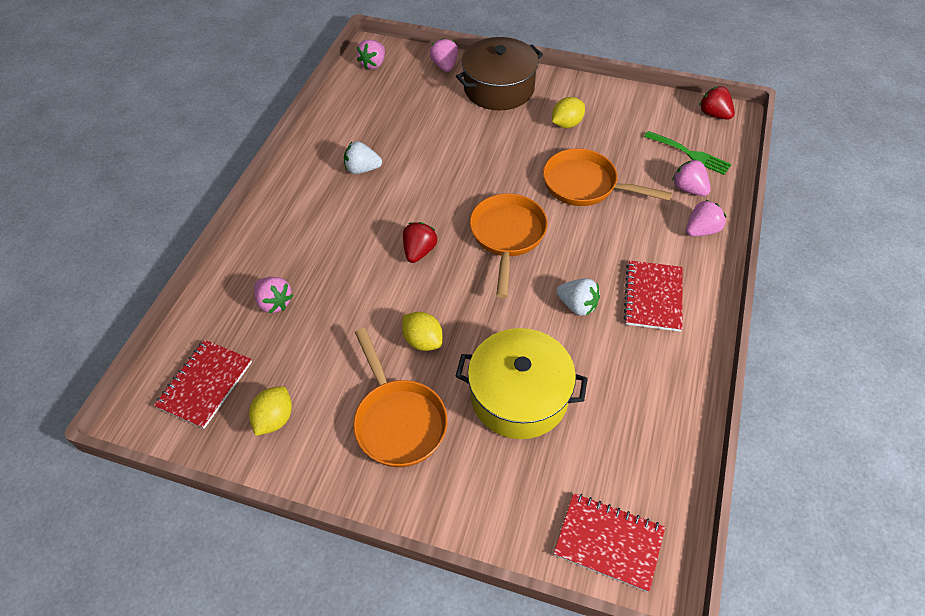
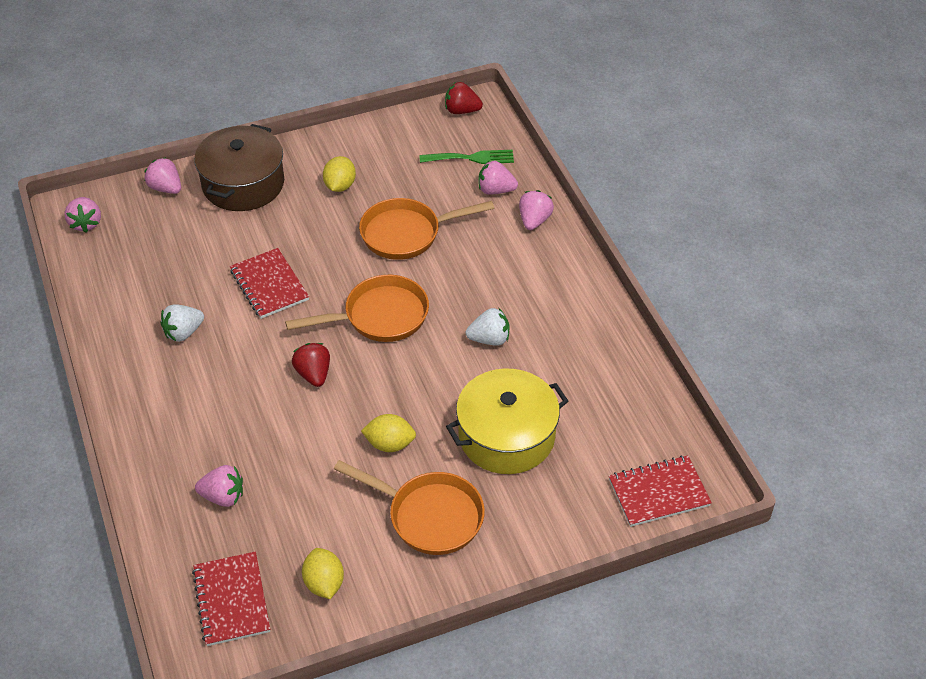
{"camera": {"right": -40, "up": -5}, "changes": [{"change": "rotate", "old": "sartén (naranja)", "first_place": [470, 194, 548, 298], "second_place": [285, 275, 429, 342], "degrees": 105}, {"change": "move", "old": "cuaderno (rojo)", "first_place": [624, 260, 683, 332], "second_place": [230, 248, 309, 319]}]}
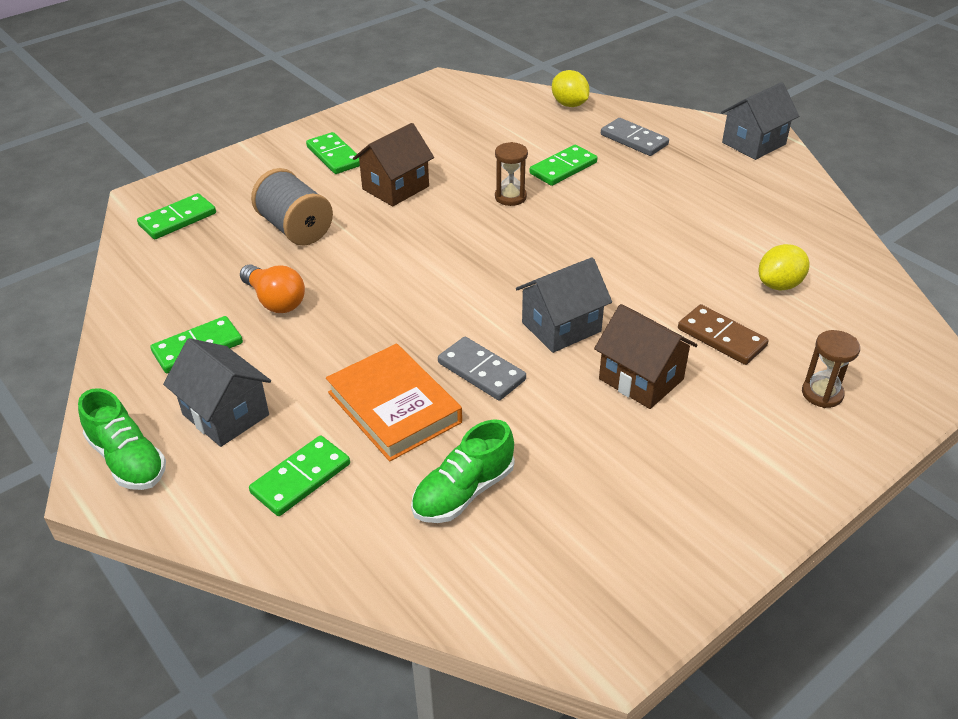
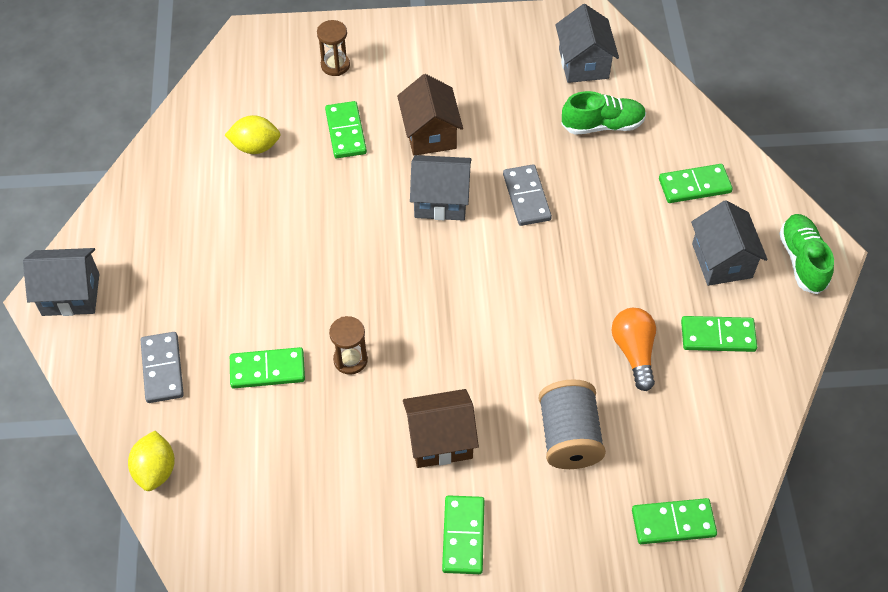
{"camera": {"right": -145, "up": 15}, "changes": [{"change": "delete", "old": "libro (naranja)", "first_place": [326, 344, 462, 461]}, {"change": "recolor", "old": "ficha de dominó (marrón)", "new": "ficha de dominó (verde)", "first_place": [678, 304, 769, 365], "second_place": [325, 101, 367, 158]}, {"change": "insert", "new": "casa (gris)", "second_place": [555, 4, 619, 83]}]}
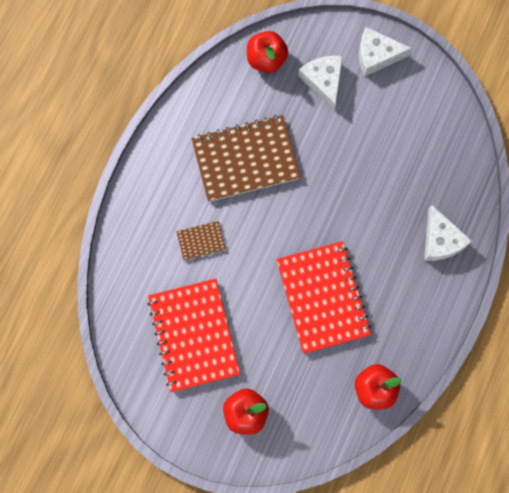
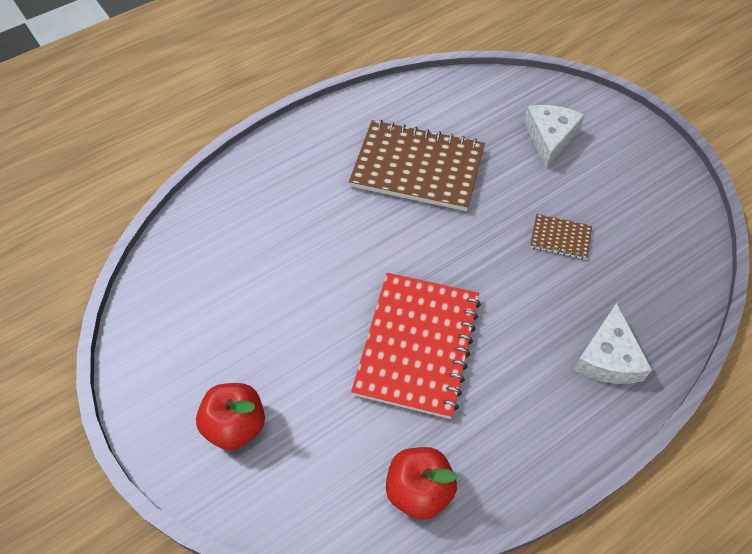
{"camera": {"right": 30, "up": -20}, "changes": [{"change": "delete", "old": "cuaderno (rojo)", "first_place": [147, 278, 240, 392]}, {"change": "move", "old": "cuaderno (marrón)", "first_place": [176, 221, 226, 261], "second_place": [530, 214, 592, 259]}, {"change": "delete", "old": "manzana (rojo)", "first_place": [247, 31, 288, 73]}, {"change": "delete", "old": "queso (blanco)", "first_place": [359, 27, 413, 77]}]}
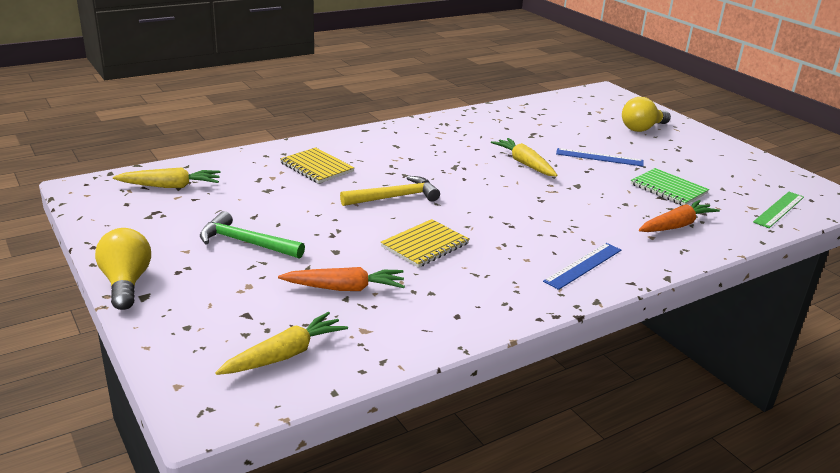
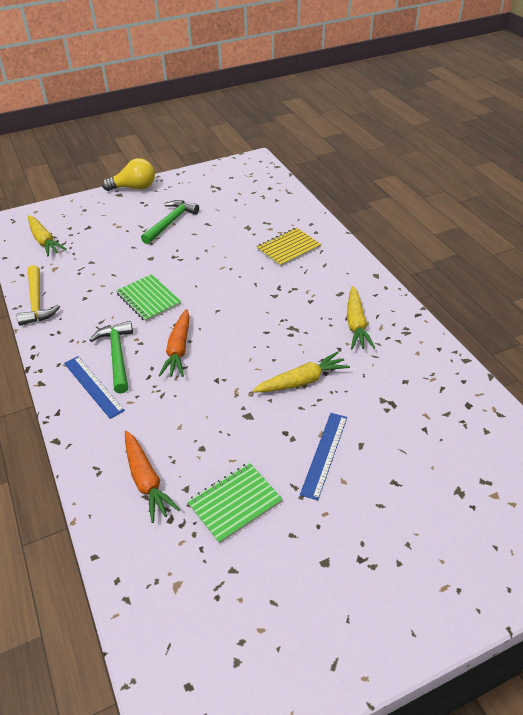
{"camera": {"right": 100, "up": 15}, "changes": [{"change": "move", "old": "zanahoria (amarillo)", "first_place": [113, 167, 220, 188], "second_place": [347, 286, 375, 349]}, {"change": "move", "old": "zanahoria (naranja)", "first_place": [278, 267, 405, 291], "second_place": [158, 309, 190, 377]}, {"change": "move", "old": "martillo (amarillo)", "first_place": [340, 176, 440, 206], "second_place": [16, 265, 60, 326]}, {"change": "recolor", "old": "cuaderno (amarillo)", "new": "cuaderno (verde)", "first_place": [381, 219, 470, 268], "second_place": [116, 274, 181, 322]}, {"change": "delete", "old": "bombilla (amarillo)", "first_place": [622, 97, 671, 132]}, {"change": "delete", "old": "regla (verde)", "first_place": [753, 192, 804, 228]}, {"change": "insert", "new": "martillo (verde)", "second_place": [90, 321, 133, 394]}]}
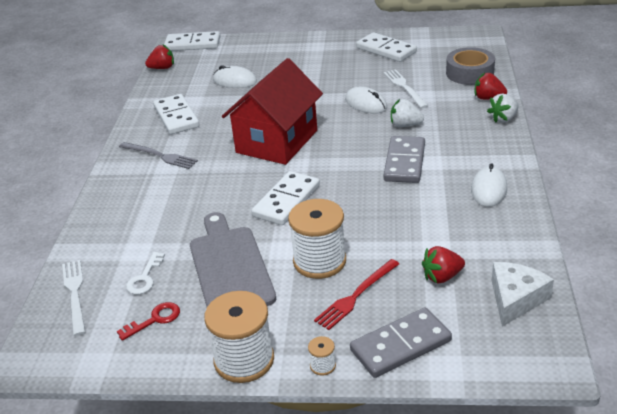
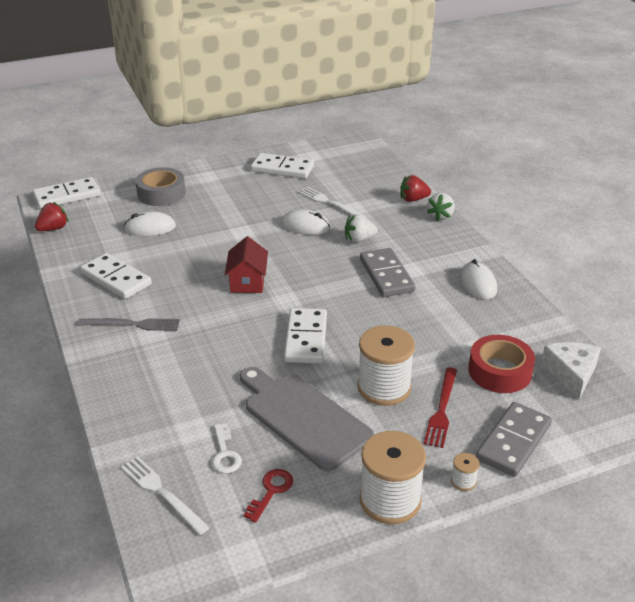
{"camera": {"right": -30, "up": 0}, "changes": [{"change": "resize", "old": "casa (rojo)", "first_place": [222, 58, 323, 165], "second_place": [225, 237, 268, 293], "factor": 0.52}, {"change": "replace", "old": "fresa (rojo)", "new": "cinta adhesiva (rojo)", "first_place": [422, 246, 465, 283], "second_place": [468, 335, 535, 393]}, {"change": "move", "old": "cinta adhesiva (gris)", "first_place": [446, 47, 495, 85], "second_place": [135, 167, 185, 206]}]}
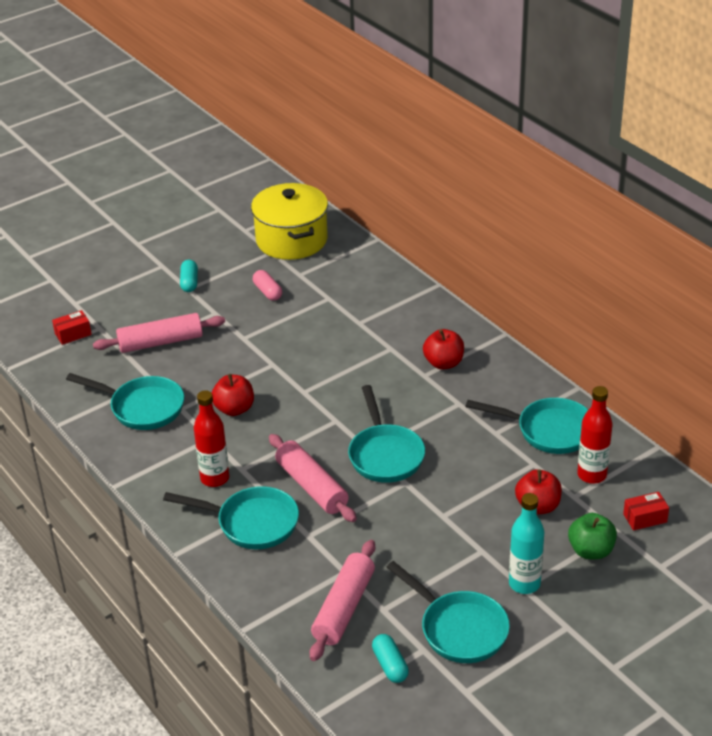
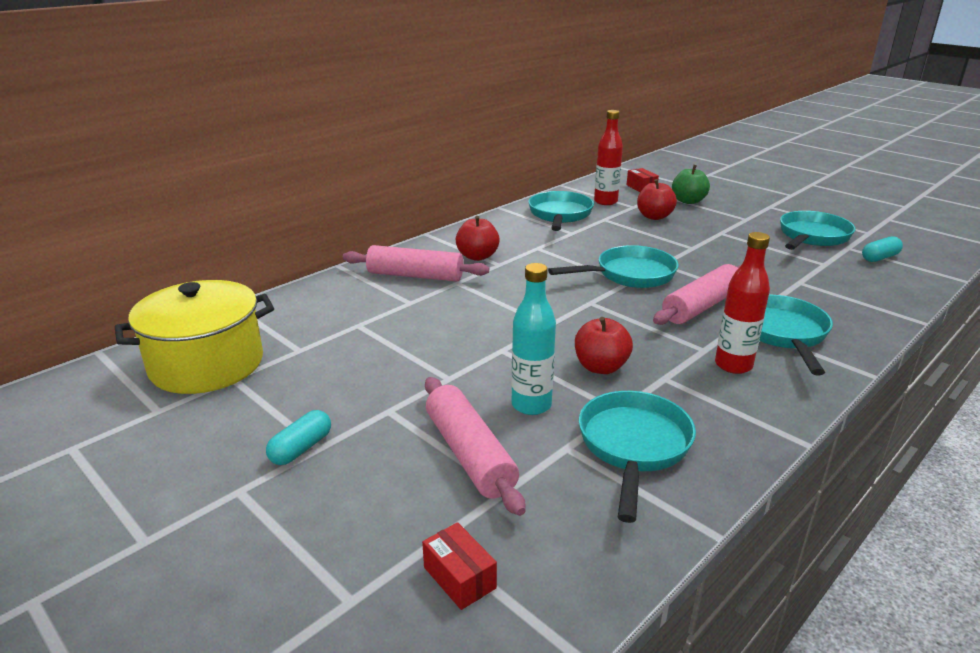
{"camera": {"right": -100, "up": -10}, "changes": [{"change": "rotate", "old": "cápsula (turquesa)", "first_place": [180, 260, 198, 292], "second_place": [266, 410, 331, 465], "degrees": -45}, {"change": "delete", "old": "cápsula (rosa)", "first_place": [253, 270, 282, 301]}, {"change": "move", "old": "rodillo (rosa)", "first_place": [309, 540, 375, 661], "second_place": [343, 245, 489, 282]}, {"change": "move", "old": "botella (turquesa)", "first_place": [509, 493, 544, 594], "second_place": [511, 263, 556, 415]}]}
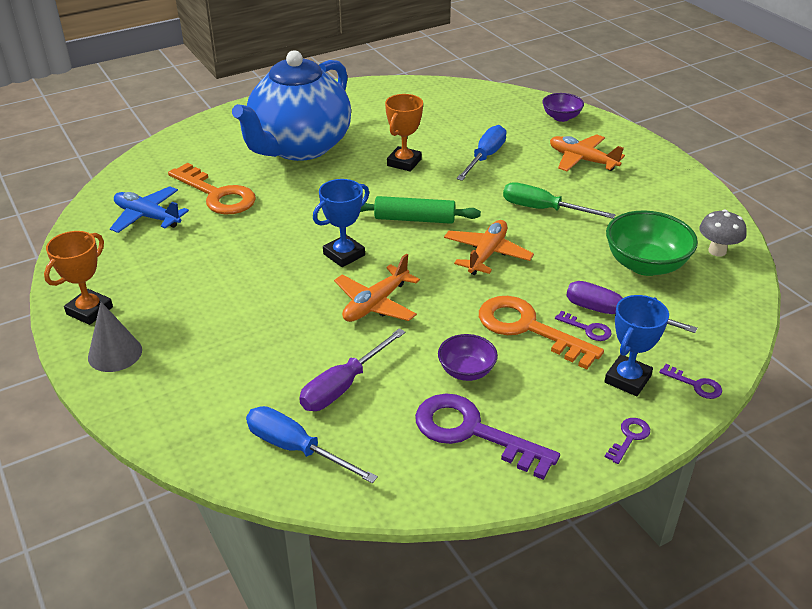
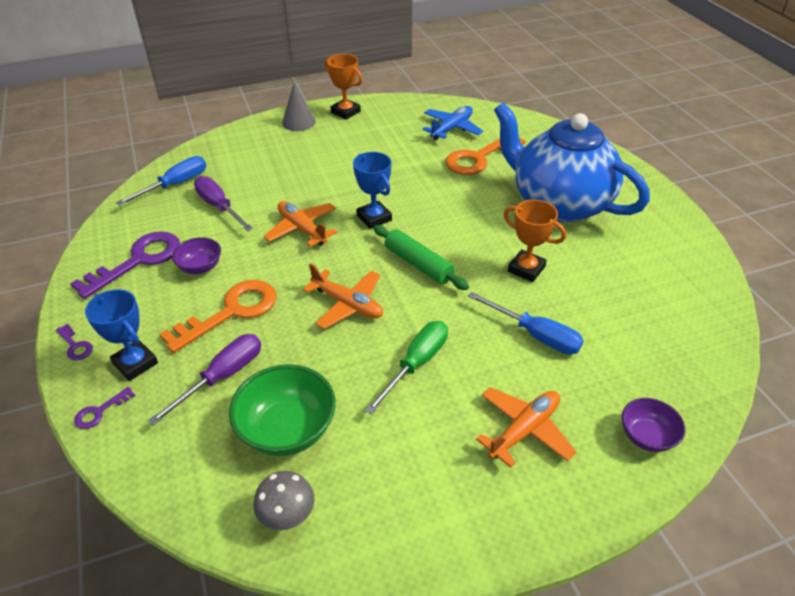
{"camera": {"right": 100, "up": 5}, "changes": [{"change": "rotate", "old": "rodillo (verde)", "first_place": [360, 196, 481, 224], "second_place": [373, 225, 469, 290], "degrees": -60}, {"change": "delete", "old": "llave (morado)", "first_place": [555, 311, 612, 341]}]}
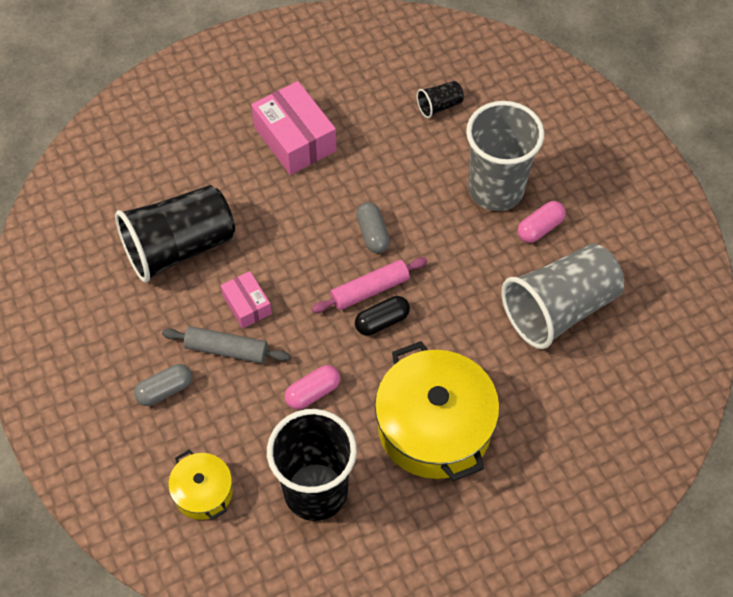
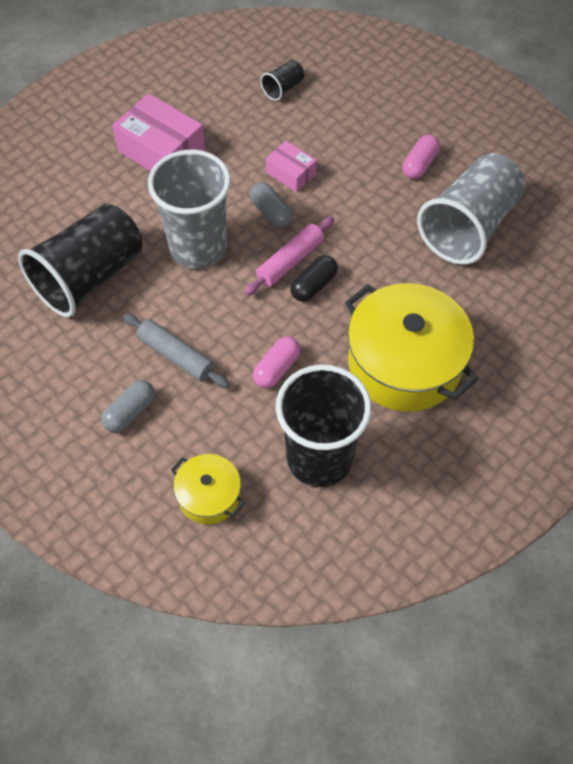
{"camera": {"right": -20, "up": 0}, "changes": [{"change": "rotate", "old": "rodillo (gris)", "first_place": [162, 326, 290, 364], "second_place": [123, 313, 229, 388], "degrees": 45}, {"change": "move", "old": "caja (rosa)", "first_place": [221, 271, 272, 329], "second_place": [266, 141, 317, 192]}, {"change": "move", "old": "vaso (gris)", "first_place": [466, 101, 544, 211], "second_place": [148, 150, 231, 269]}]}
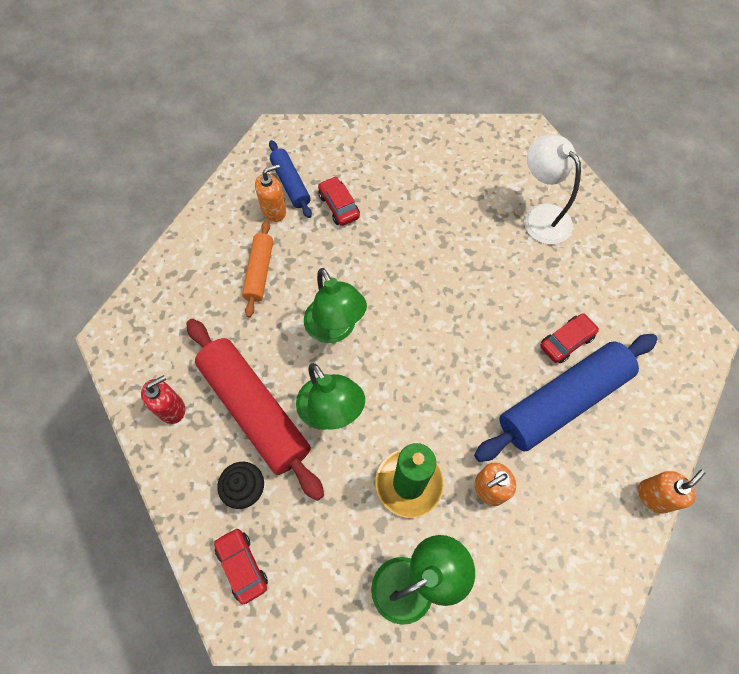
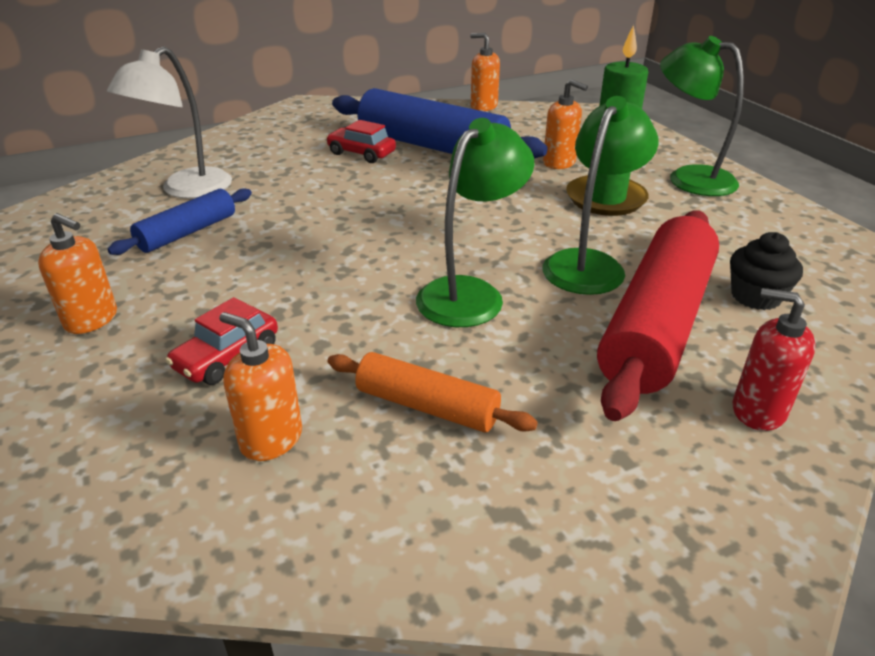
{"camera": {"right": -115, "up": -30}, "changes": [{"change": "delete", "old": "coche (rojo)", "first_place": [214, 527, 268, 604]}, {"change": "rotate", "old": "rodillo (naranja)", "first_place": [242, 220, 273, 317], "second_place": [328, 352, 538, 433], "degrees": 45}, {"change": "move", "old": "rodillo (azul)", "first_place": [269, 140, 312, 218], "second_place": [107, 188, 252, 255]}, {"change": "insert", "new": "dispensador de jabón (naranja)", "second_place": [38, 213, 117, 334]}]}
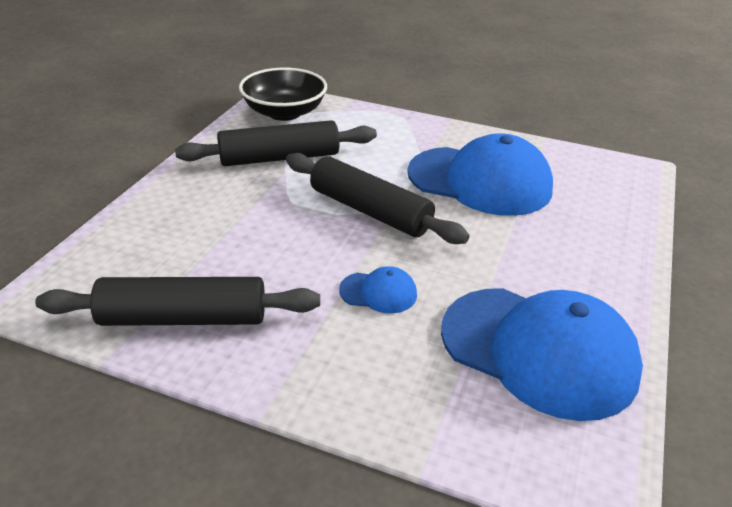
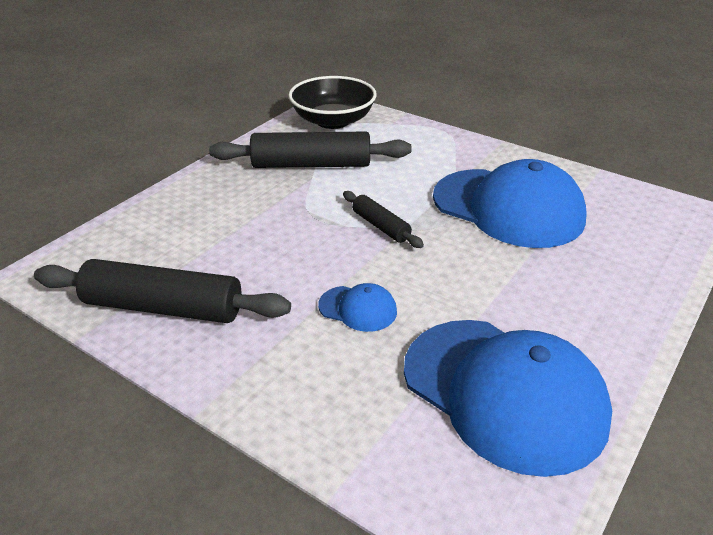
{"camera": {"right": 15, "up": 0}, "changes": [{"change": "resize", "old": "rodillo (negro)", "first_place": [286, 153, 469, 244], "second_place": [343, 191, 424, 248], "factor": 0.53}]}
